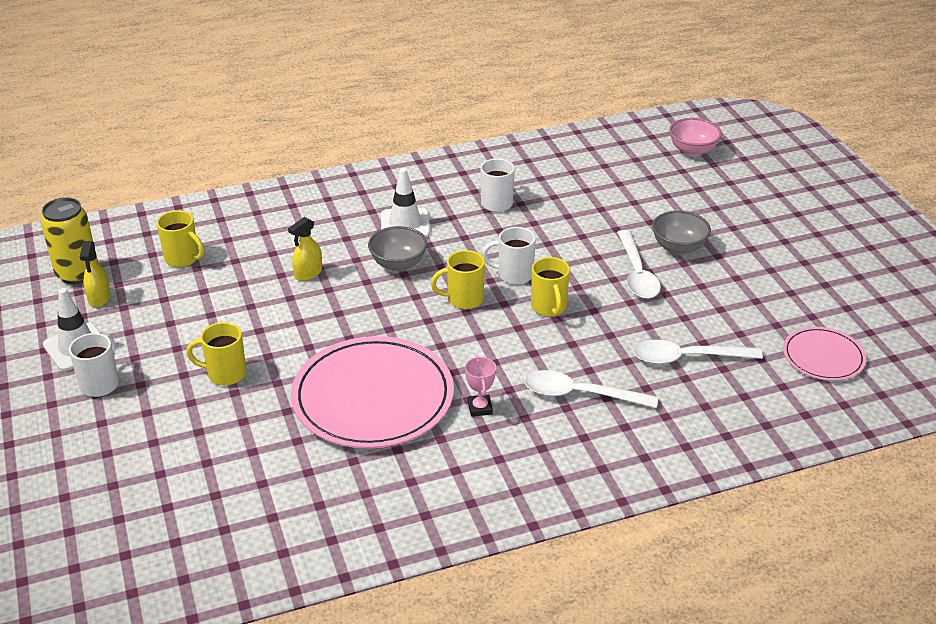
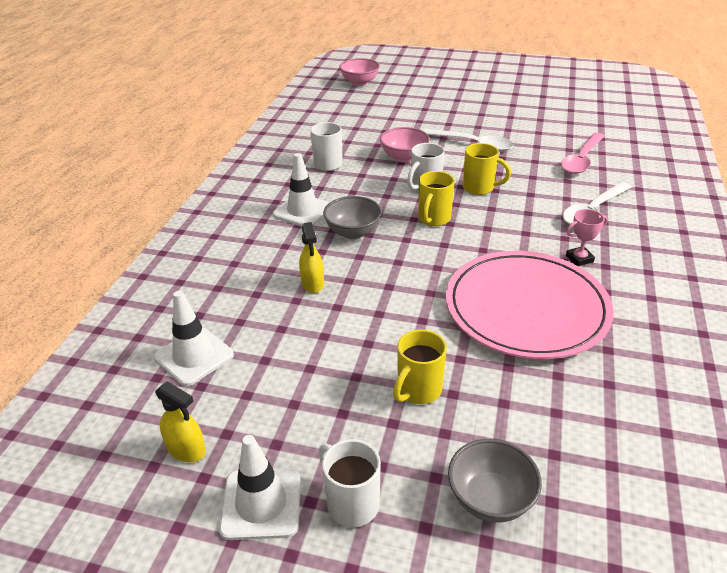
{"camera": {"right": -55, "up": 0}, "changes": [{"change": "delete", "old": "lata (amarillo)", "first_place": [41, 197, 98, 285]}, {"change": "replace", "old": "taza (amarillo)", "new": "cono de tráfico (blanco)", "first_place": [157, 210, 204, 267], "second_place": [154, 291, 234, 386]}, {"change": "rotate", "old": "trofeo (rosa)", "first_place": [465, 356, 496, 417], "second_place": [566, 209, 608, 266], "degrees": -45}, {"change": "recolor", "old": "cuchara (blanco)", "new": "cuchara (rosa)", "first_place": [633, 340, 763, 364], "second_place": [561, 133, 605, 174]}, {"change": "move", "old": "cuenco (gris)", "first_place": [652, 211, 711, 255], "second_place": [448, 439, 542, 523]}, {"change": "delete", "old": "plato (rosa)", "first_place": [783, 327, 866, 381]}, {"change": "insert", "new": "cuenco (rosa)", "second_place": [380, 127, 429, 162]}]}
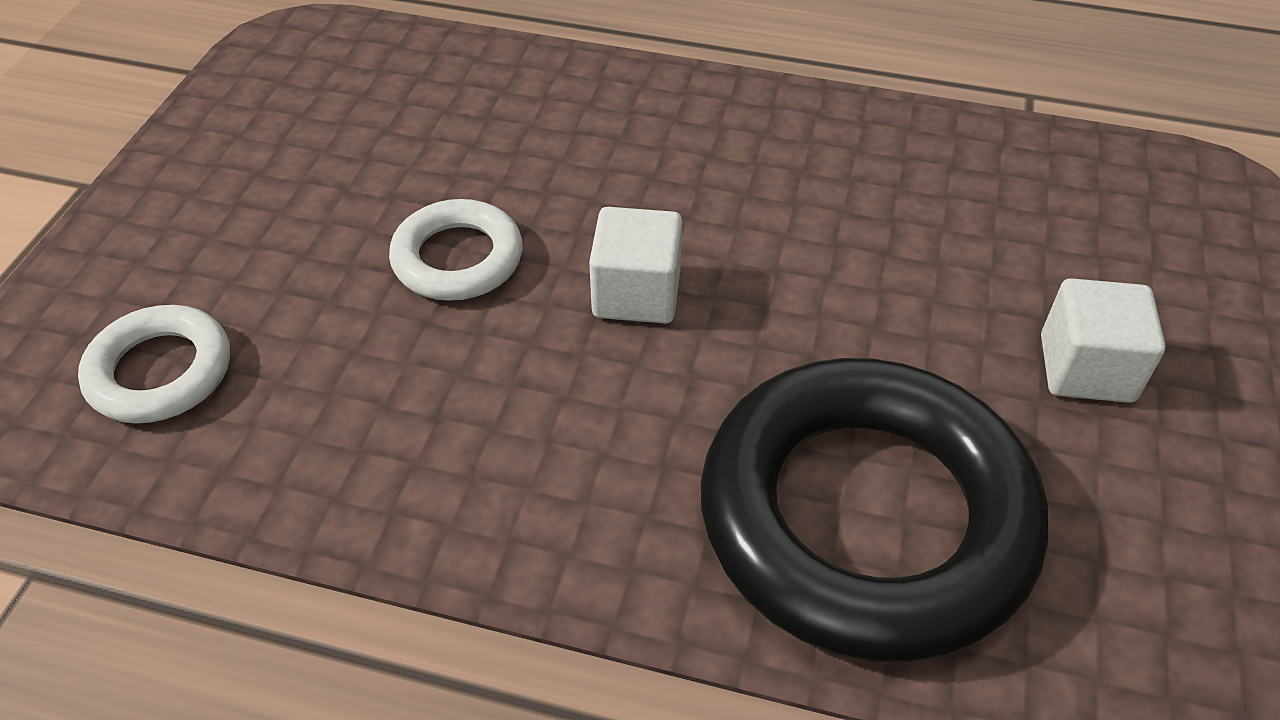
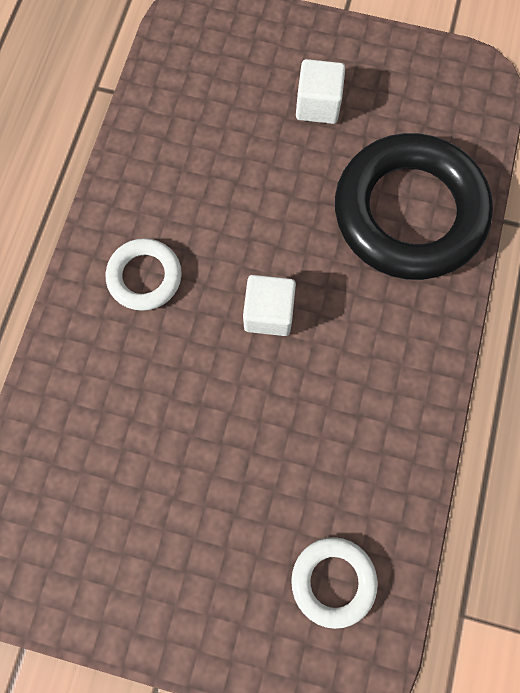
{"camera": {"right": -90, "up": 25}, "changes": [{"change": "move", "old": "anillo (blanco)", "first_place": [389, 199, 523, 301], "second_place": [105, 238, 182, 311]}]}
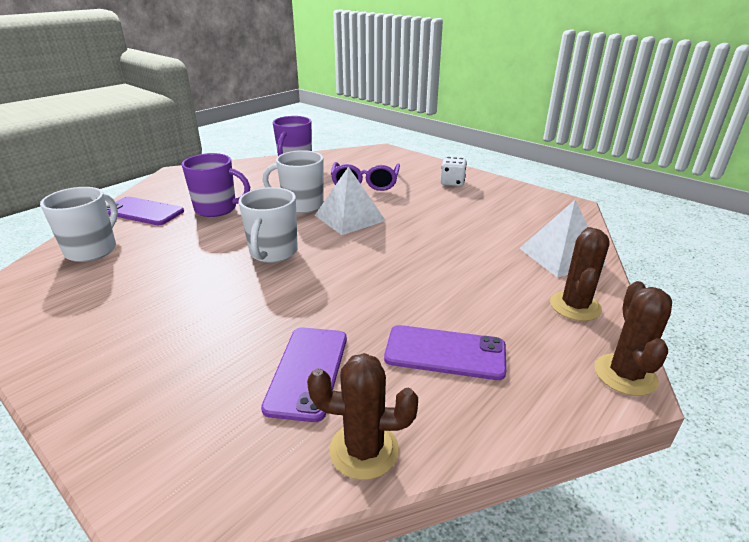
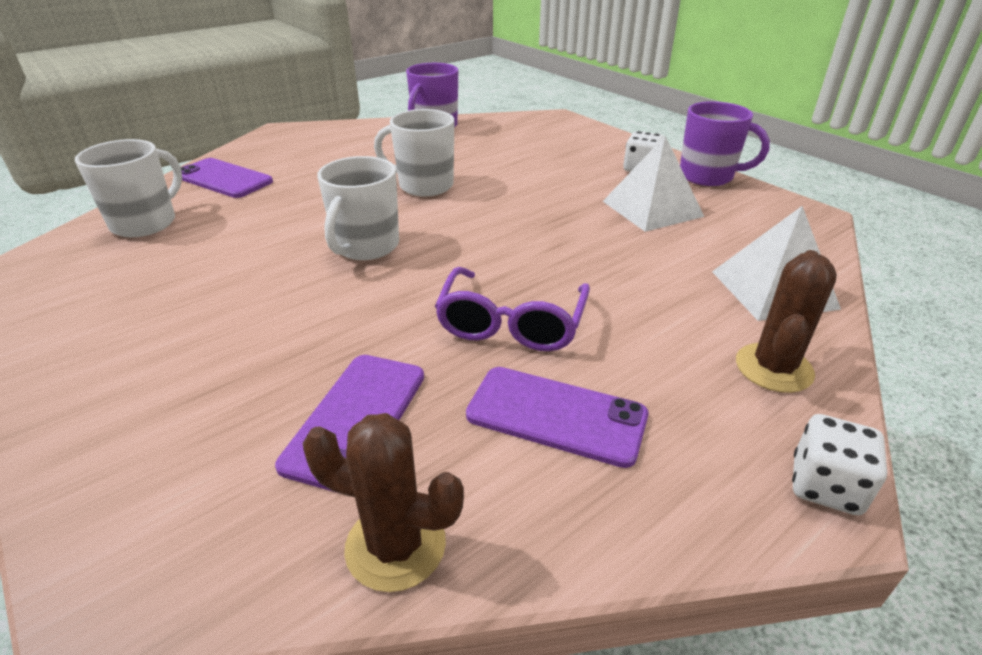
{"camera": {"right": 10, "up": 5}, "changes": [{"change": "move", "old": "taza (morado)", "first_place": [182, 153, 250, 217], "second_place": [680, 101, 770, 186]}, {"change": "move", "old": "pirámide (blanco)", "first_place": [315, 167, 386, 235], "second_place": [603, 136, 704, 232]}, {"change": "move", "old": "gafas (morado)", "first_place": [331, 162, 400, 191], "second_place": [435, 267, 590, 351]}, {"change": "replace", "old": "cactus (marrón)", "new": "dado (blanco)", "first_place": [595, 281, 672, 396], "second_place": [792, 414, 887, 515]}]}
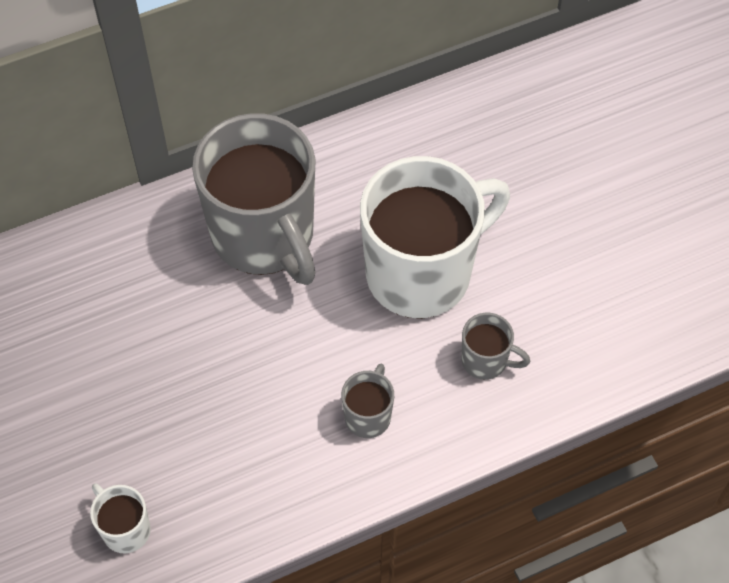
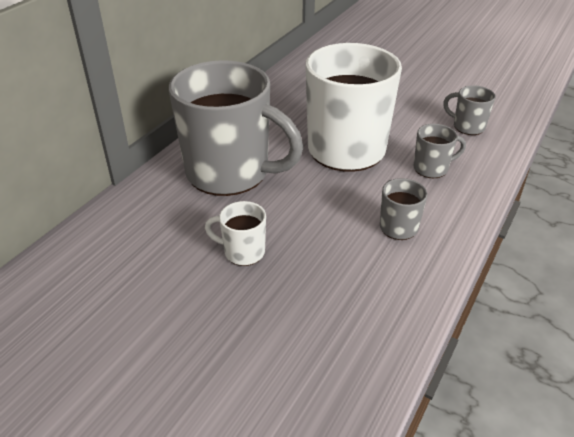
{"camera": {"right": -35, "up": -20}, "changes": [{"change": "move", "old": "taza (blanco)", "first_place": [90, 483, 151, 553], "second_place": [205, 201, 266, 266]}, {"change": "insert", "new": "taza (gris)", "second_place": [443, 85, 496, 135]}]}
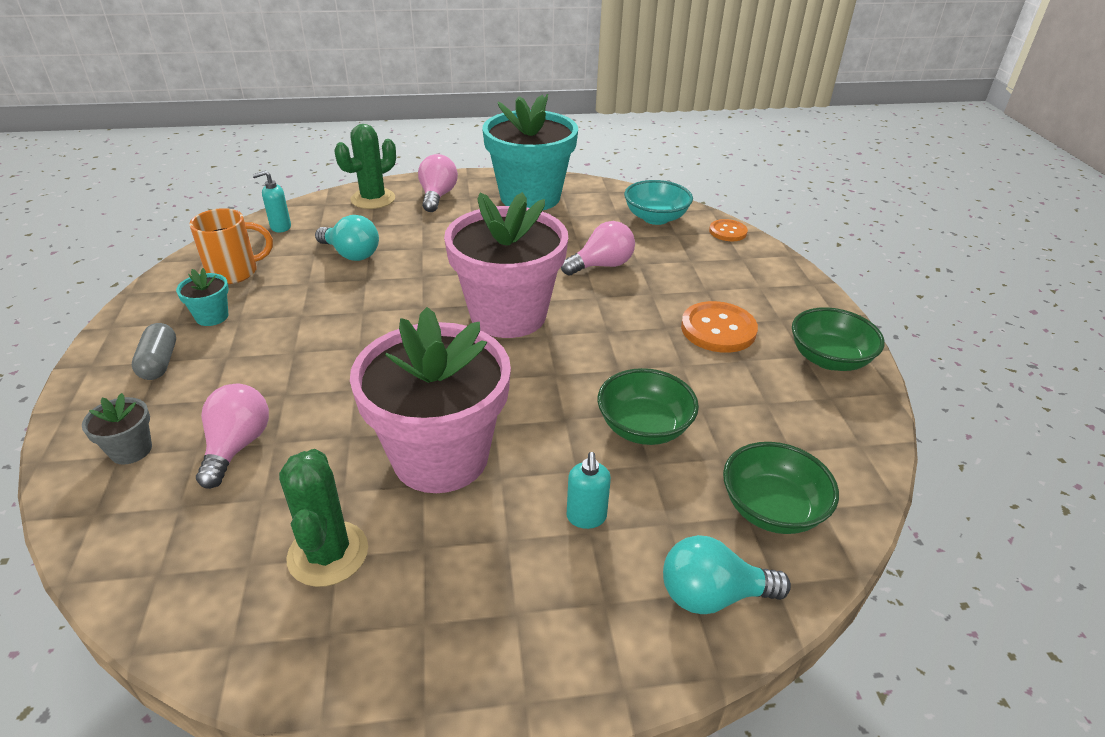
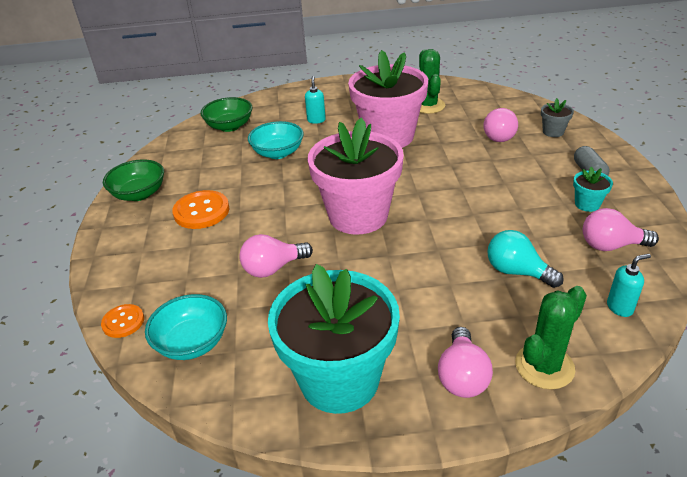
{"camera": {"right": -175, "up": 0}, "changes": [{"change": "replace", "old": "taza (naranja)", "new": "bombilla (rosa)", "first_place": [189, 208, 273, 284], "second_place": [583, 208, 659, 251]}, {"change": "recolor", "old": "cuenco (verde)", "new": "cuenco (turquesa)", "first_place": [597, 368, 699, 445], "second_place": [248, 121, 304, 159]}, {"change": "delete", "old": "bombilla (turquesa)", "first_place": [663, 535, 791, 614]}]}
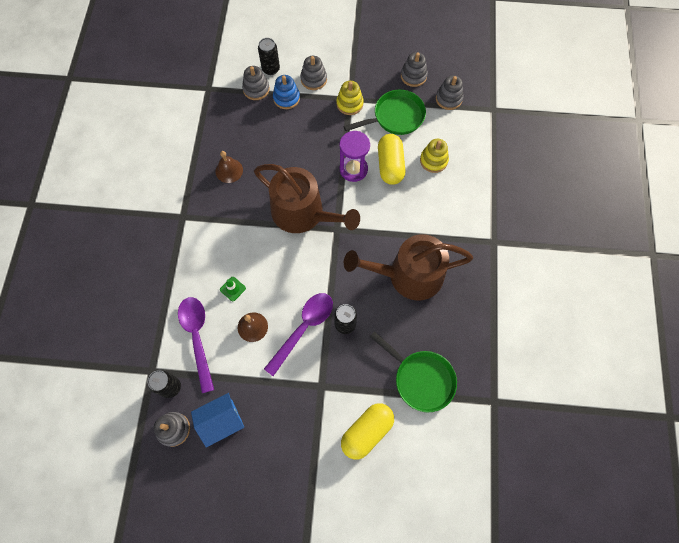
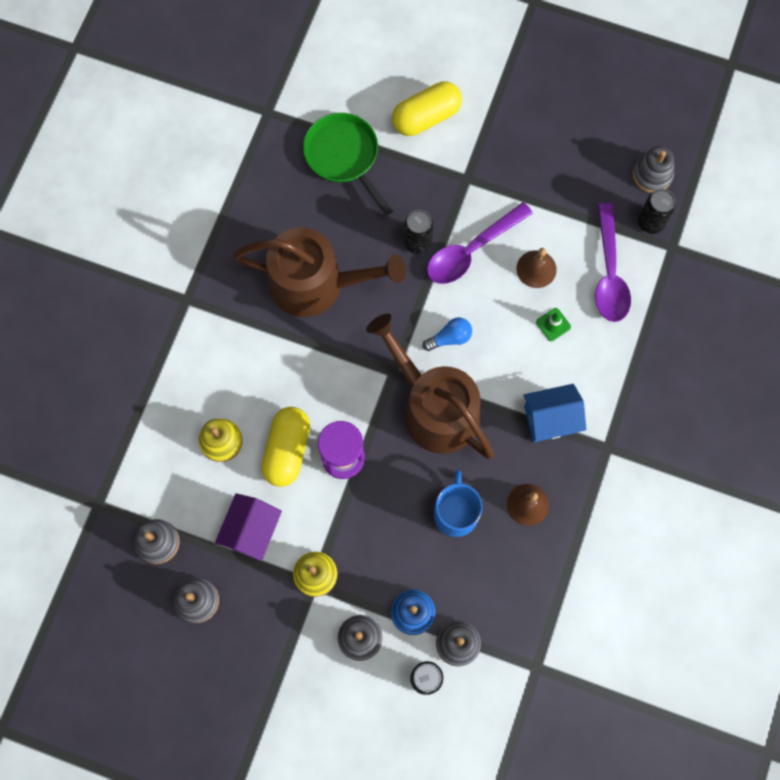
{"camera": {"right": -165, "up": 5}, "changes": [{"change": "move", "old": "casa (azul)", "first_place": [191, 393, 244, 448], "second_place": [523, 384, 586, 442]}, {"change": "replace", "old": "sartén (verde)", "new": "casa (morado)", "first_place": [344, 90, 426, 135], "second_place": [215, 493, 282, 561]}, {"change": "insert", "new": "bombilla (azul)", "second_place": [423, 317, 472, 351]}, {"change": "insert", "new": "taza (azul)", "second_place": [434, 470, 483, 537]}]}
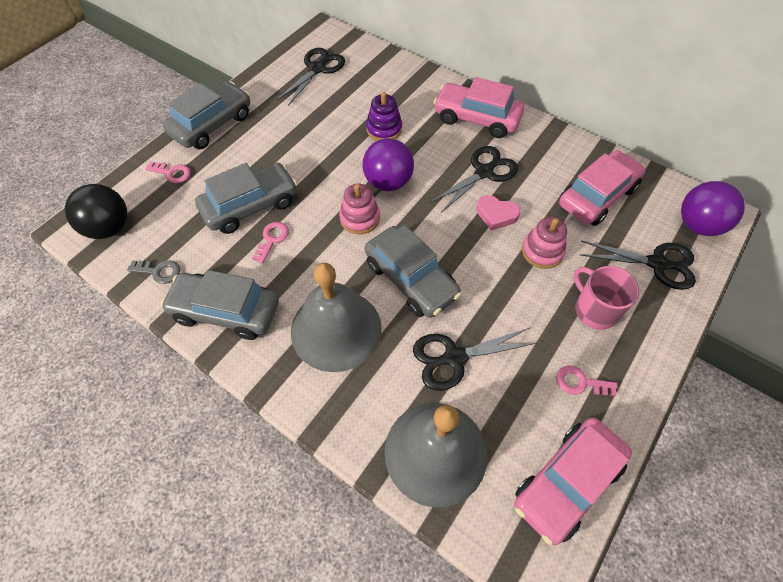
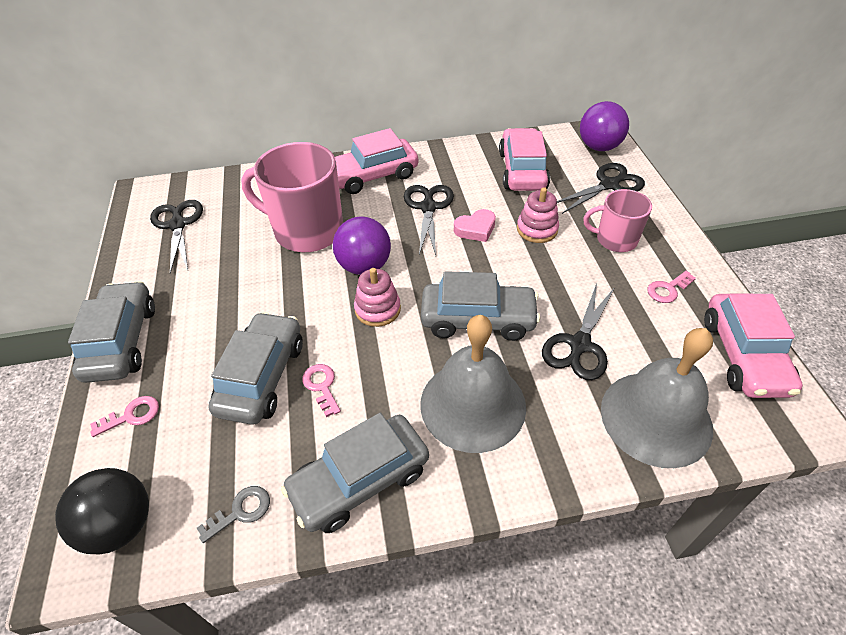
{"camera": {"right": -45, "up": -10}, "changes": [{"change": "replace", "old": "juguete apilable (morado)", "new": "taza (rosa)", "first_place": [366, 92, 402, 141], "second_place": [241, 142, 343, 252]}]}
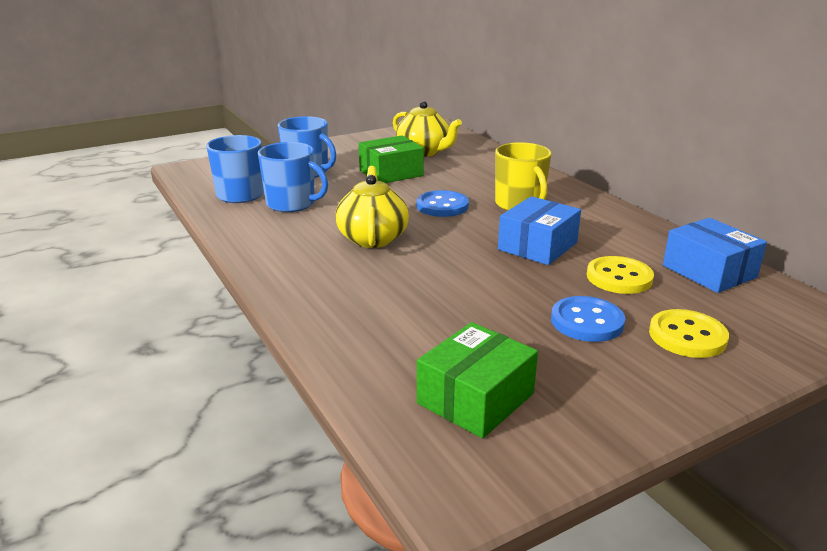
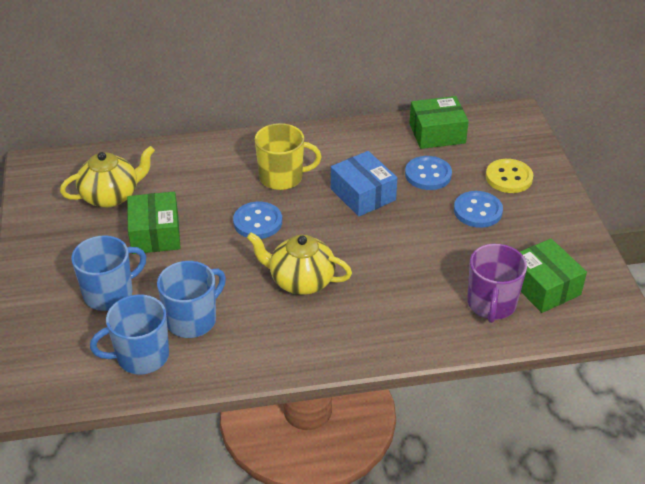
{"camera": {"right": -70, "up": 15}, "changes": [{"change": "recolor", "old": "botón (amarillo)", "new": "botón (azul)", "first_place": [587, 256, 654, 294], "second_place": [405, 156, 452, 190]}, {"change": "recolor", "old": "caja (azul)", "new": "caja (verde)", "first_place": [663, 218, 767, 293], "second_place": [409, 96, 469, 149]}, {"change": "insert", "new": "taza (morado)", "second_place": [467, 244, 527, 323]}]}
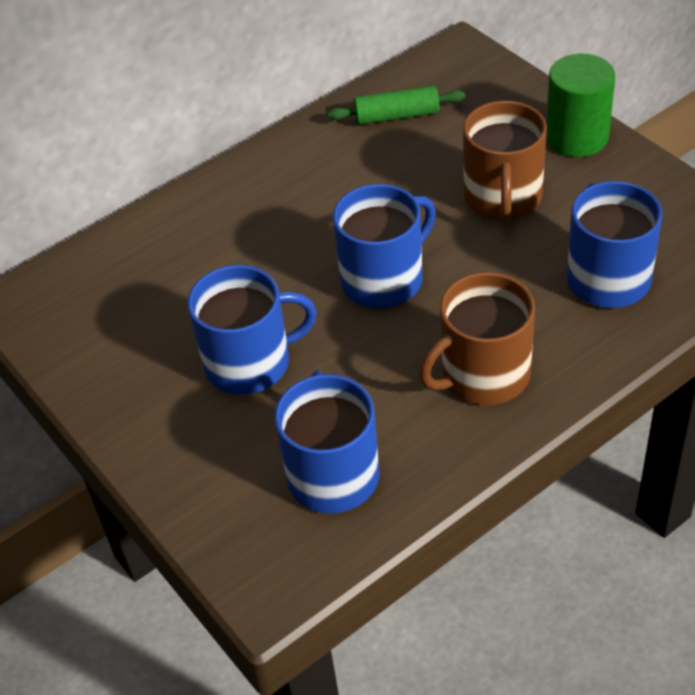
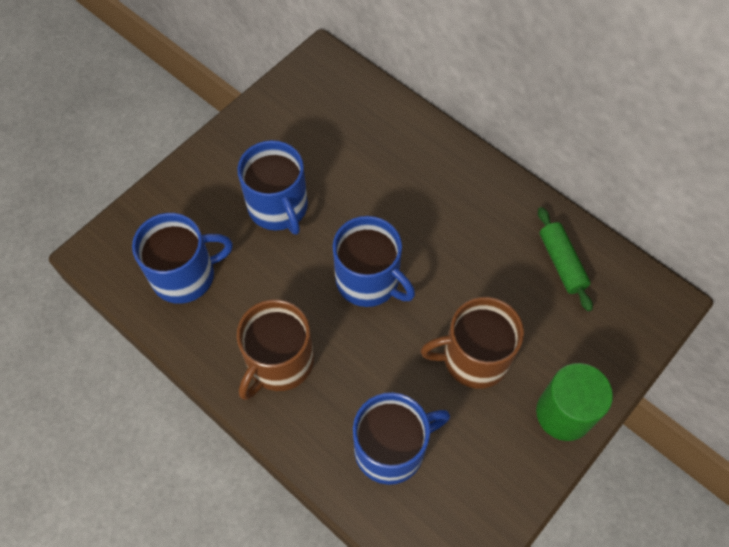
{"camera": {"right": 75, "up": 15}, "changes": [{"change": "rotate", "old": "taza (marrón)", "first_place": [419, 272, 535, 405], "second_place": [237, 299, 314, 400], "degrees": -105}]}
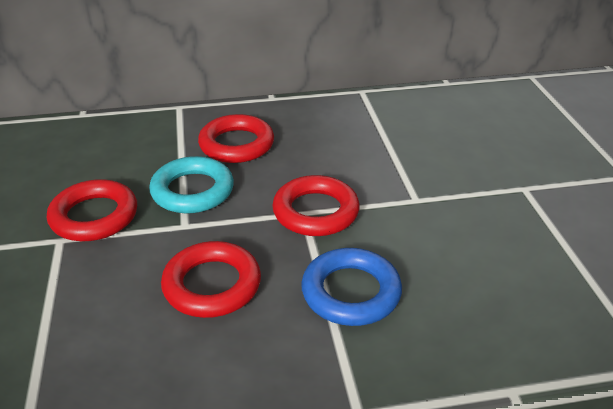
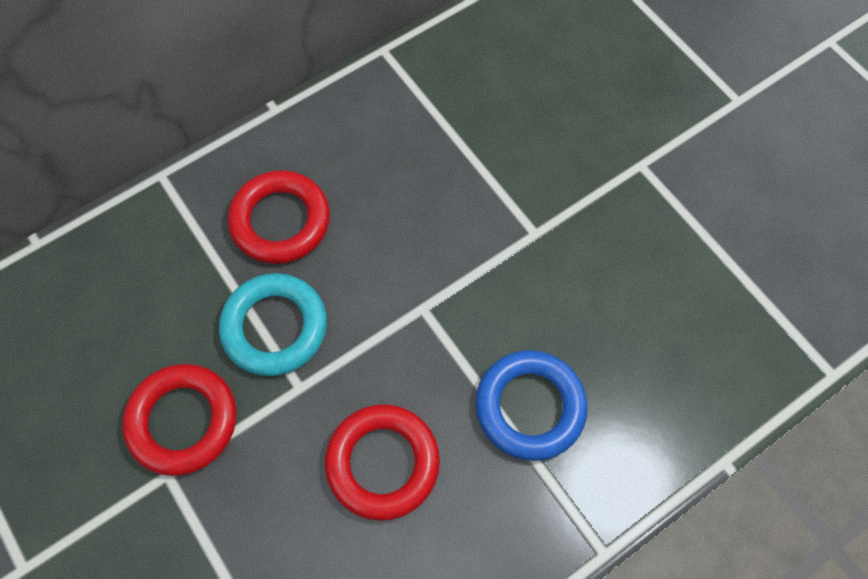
{"camera": {"right": -25, "up": 30}, "changes": [{"change": "delete", "old": "anillo (rojo)", "first_place": [272, 175, 360, 236]}]}
